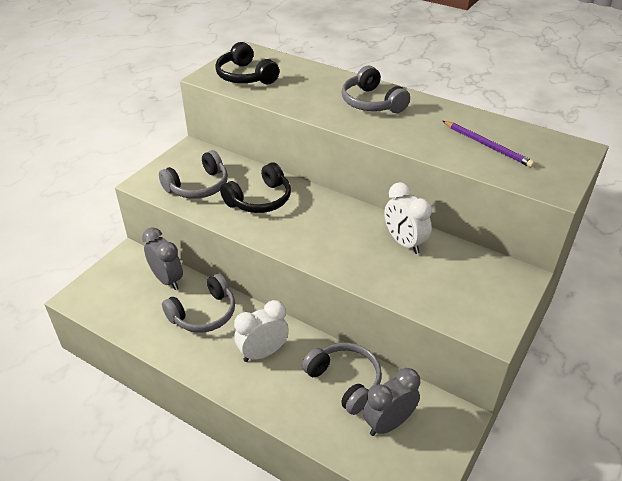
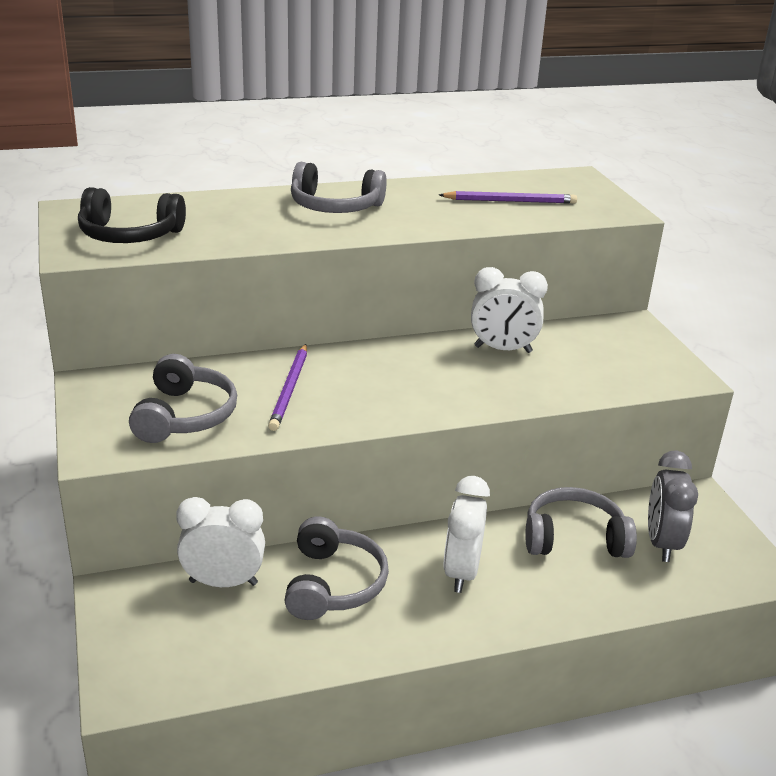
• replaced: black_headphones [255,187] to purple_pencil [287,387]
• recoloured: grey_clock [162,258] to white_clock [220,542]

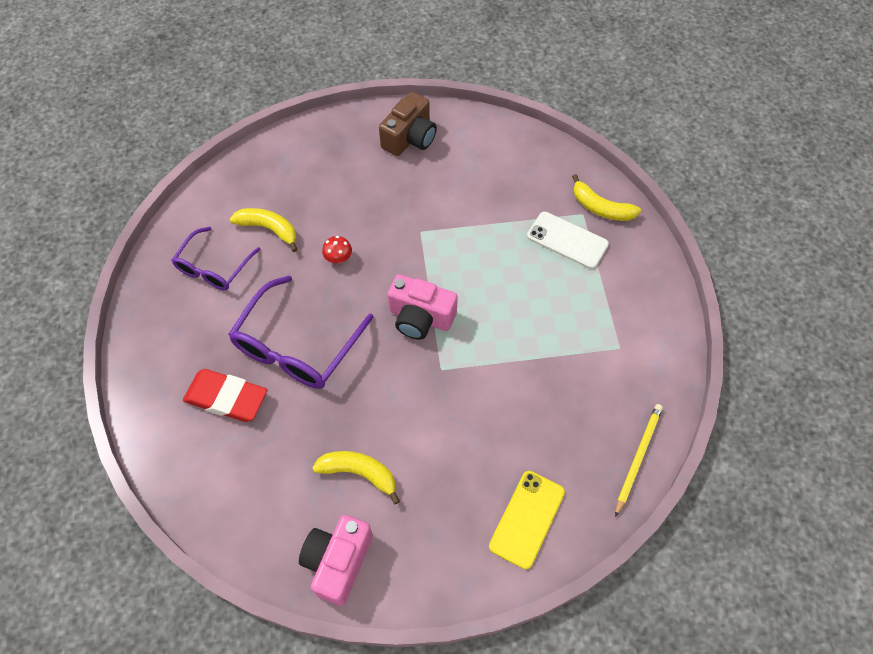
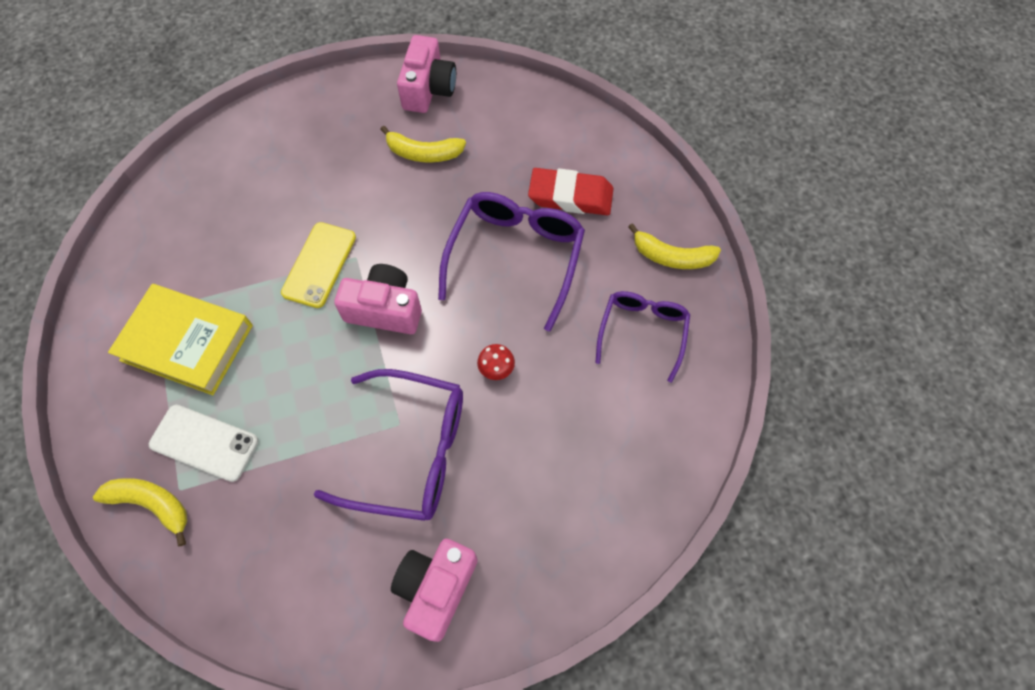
• removed: yellow_pencil [639,460]
• added: yellow_book [180,339]
• added: purple_glasses [388,445]
• moved: yellow_banana [263,230] to [674,246]
• moved: yellow_phone [527,520] to [318,265]
• recoloured: brown_camera [408,124] to pink_camera [434,590]

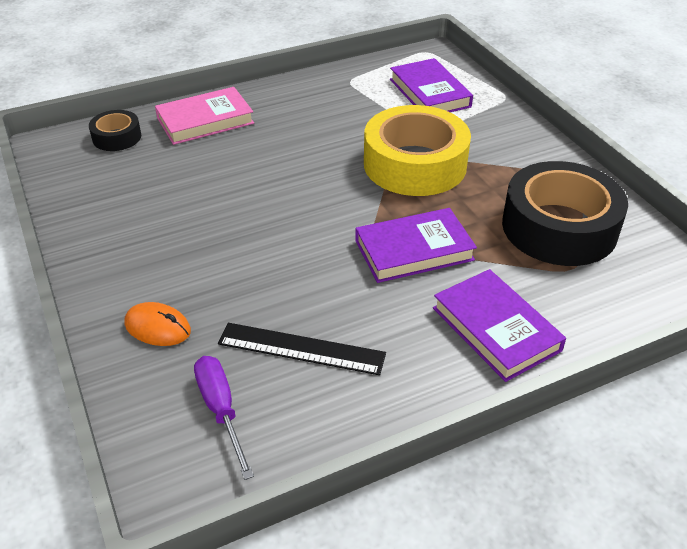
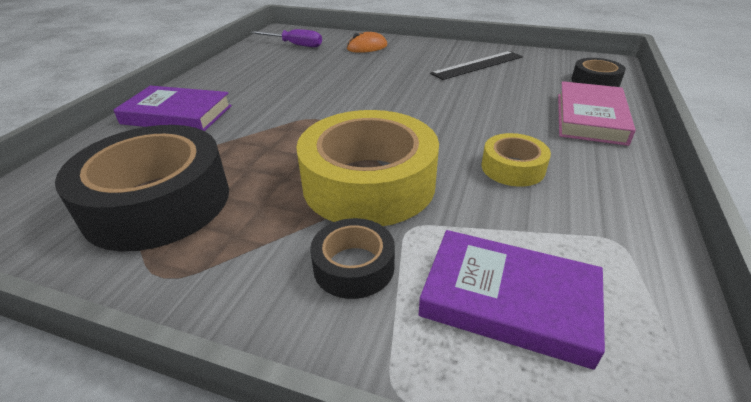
• removed: purple_book [416,245]
• added: black_tape [352,258]
• added: yellow_tape [516,160]
• moved: black_ruler [302,349] to [476,65]

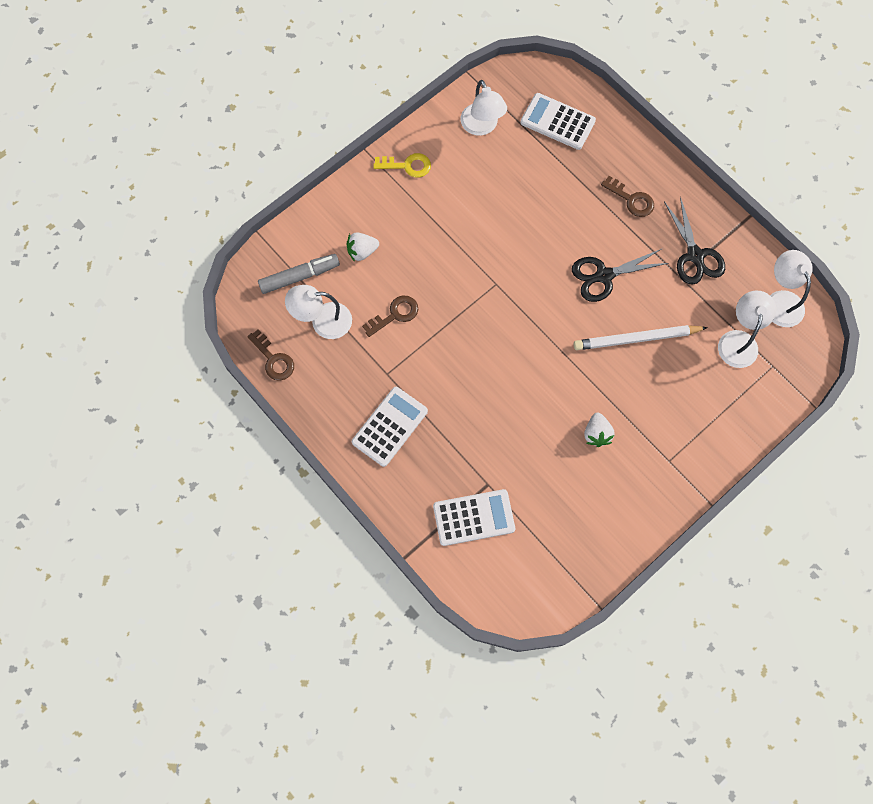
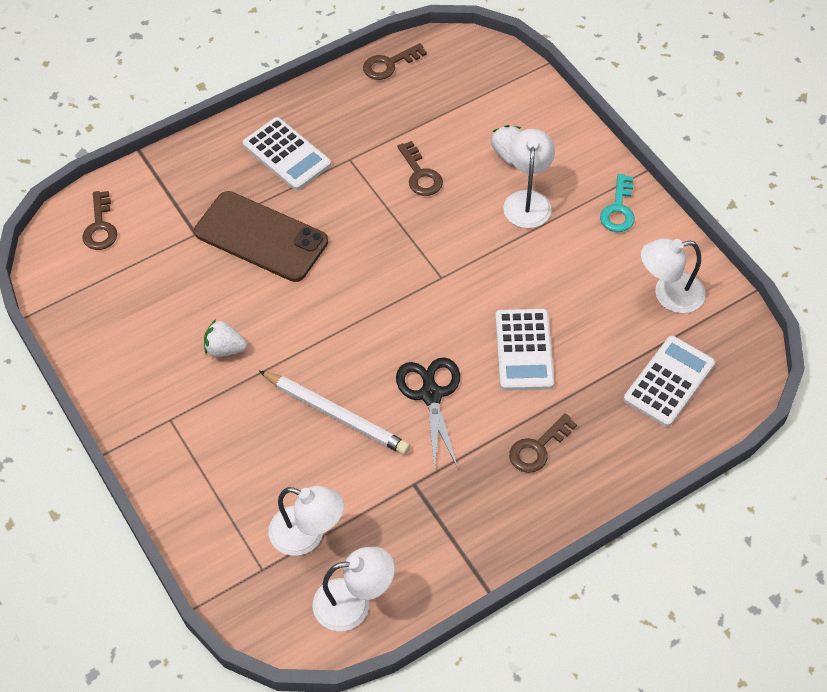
• removed: grey_marker [299,274]
• removed: black_scissors [694,241]
• added: brown_key [99,220]
• added: brown_phone [261,236]
• moved: white_lamp [318,312] to [529,178]
• moved: white_calculator [474,517] to [524,349]
• recoloured: yellow_key [402,165] to turquoise_key [617,203]
• turned: white_pencil [641,337] = [334,413] 120 degrees clockwise

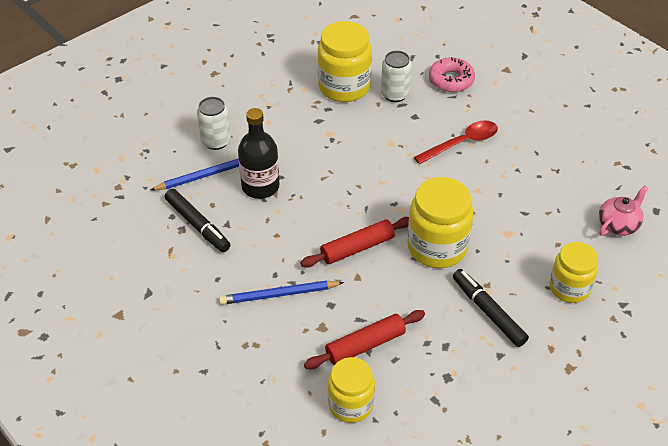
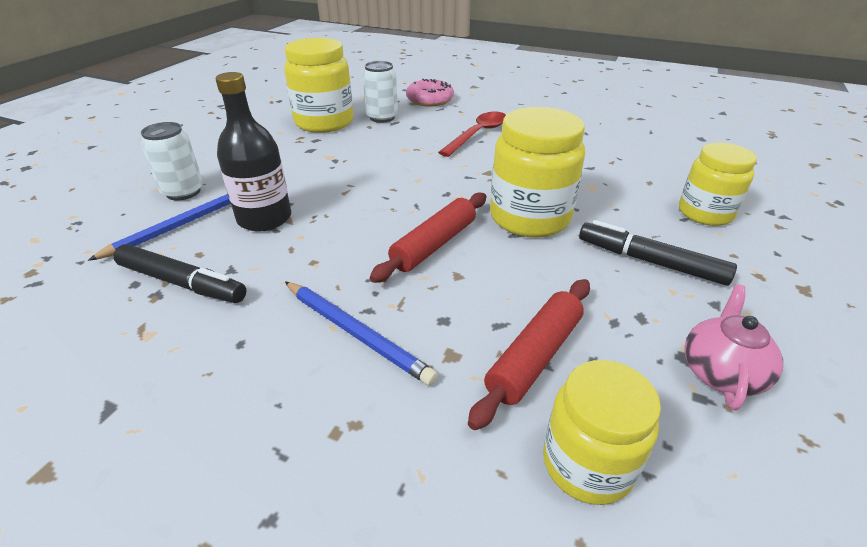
• moved: pink_teapot [623,210] to [733,347]
• turned: blue_pencil [281,292] = [361,333] 105 degrees counterclockwise

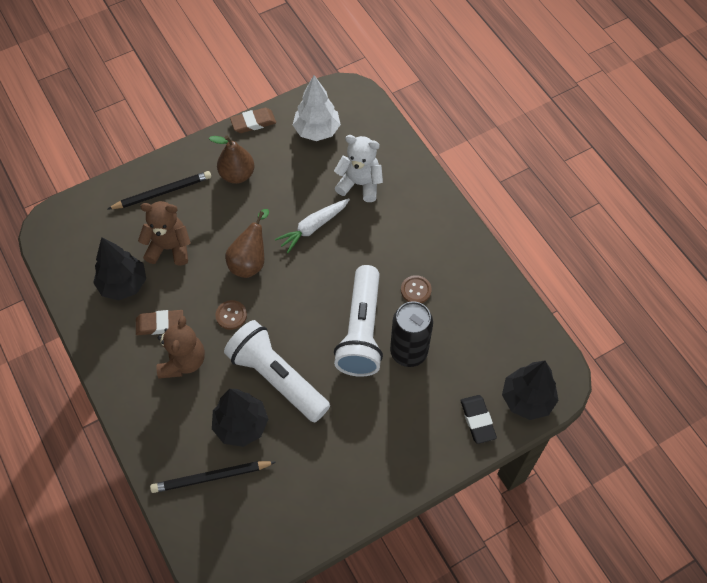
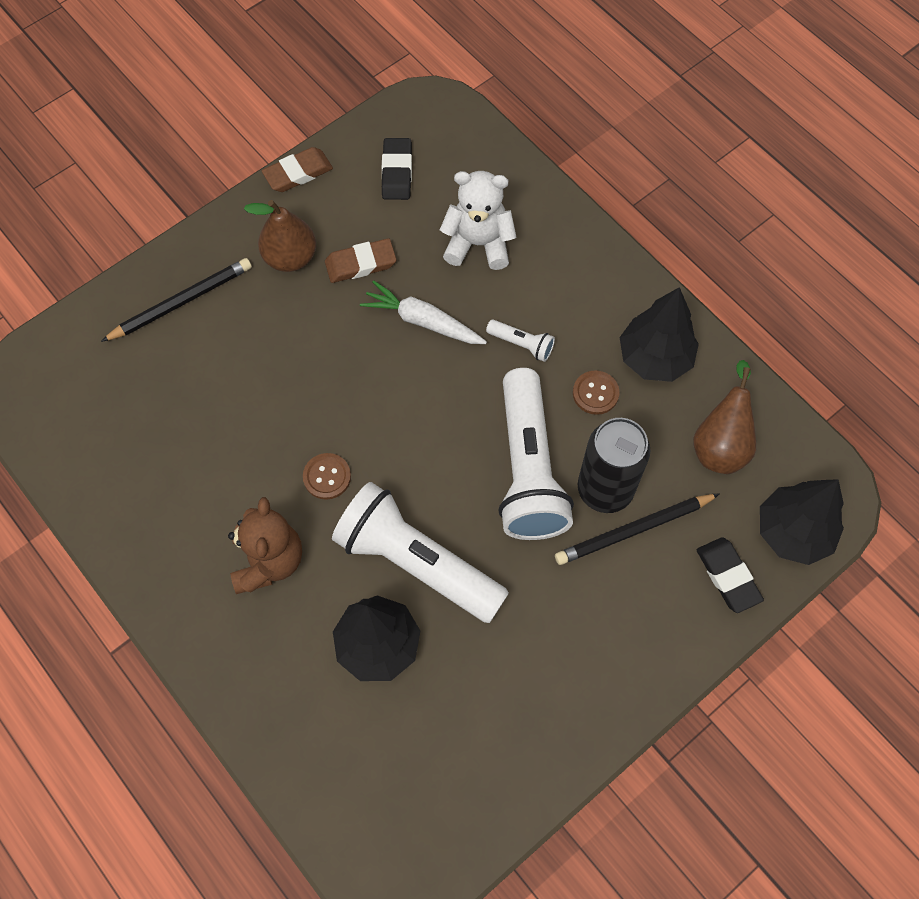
• removed: brown_teddy_bear [164,233]
• added: white_flashlight [520,341]
• moved: black_tree [119,268] to [659,334]
• moved: brown_eraser [159,322] to [360,260]
• moved: black_pencil [213,477] to [637,529]
• moved: brown_pear [247,243] to [724,417]
• replaced: white_tree [317,108] to black_eraser [397,169]
• turned: white_carrot [312,225] = [423,312] 75 degrees clockwise

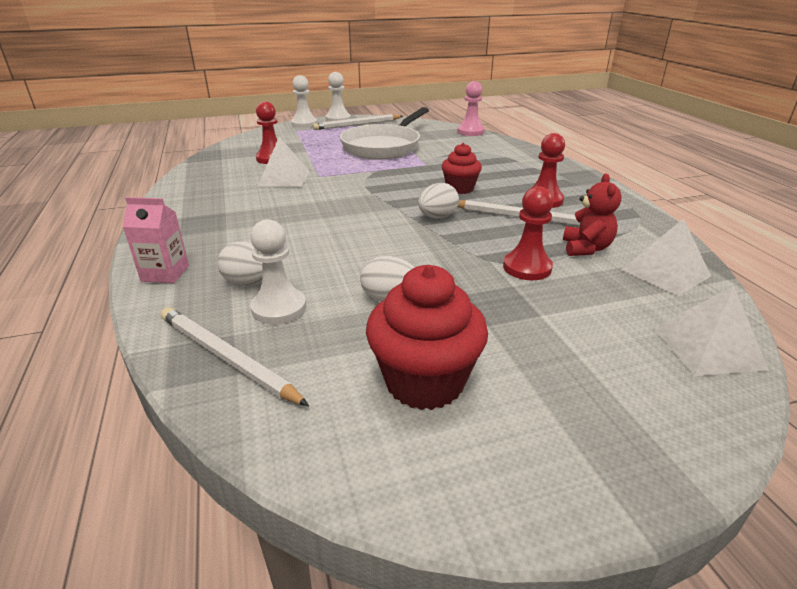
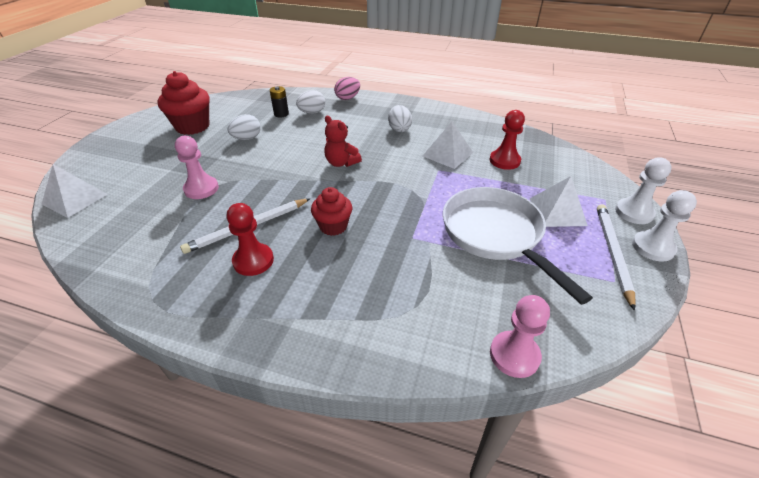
• removed: white_pencil [235,356]
• moved: white_egg [438,200] to [400,118]
• moved: red_teddy_bear [592,215] to [343,141]
• moved: white_pyramid [666,257] to [559,201]
• replaced: pink_carton [156,240] to pink_egg [347,88]
• replaced: white_pawn [278,271] to black_battery [279,101]
• recoloured: red_pawn [528,233] to pink_pawn [197,167]

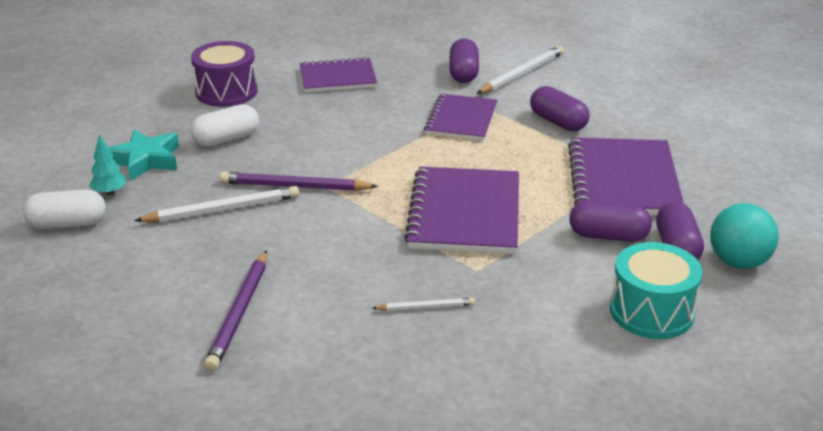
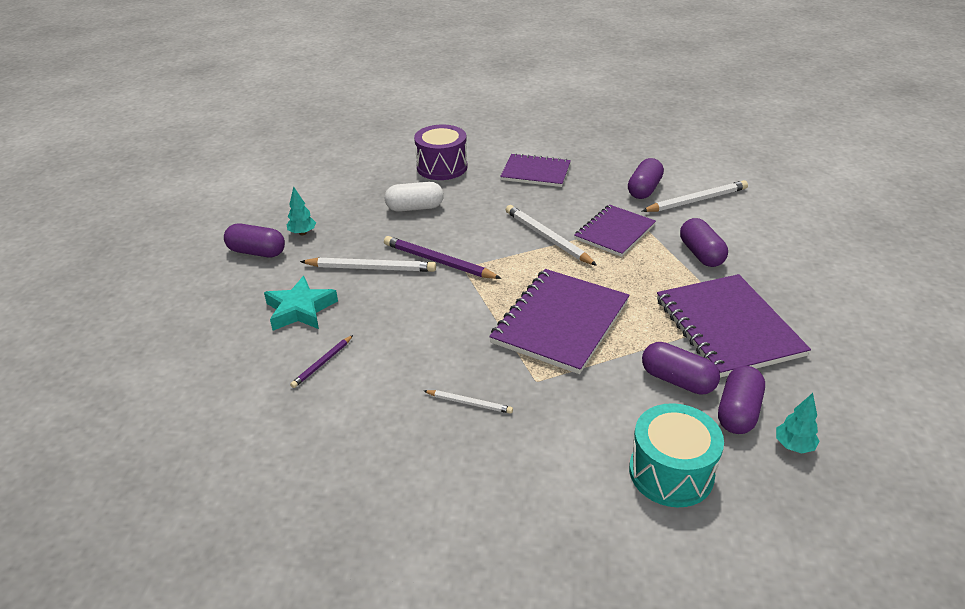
• added: white_pencil [551,235]
• moved: turquoise_star [143,155] to [301,303]
• replaced: turquoise_ball [744,236] to turquoise_tree [798,423]
• recoloured: white_capsule [64,209] to purple_capsule [254,240]
• turned: purple_notebook [626,176] = [734,326] 45 degrees counterclockwise
• resized: purple_pencil [235,310] = [321,361] x0.55

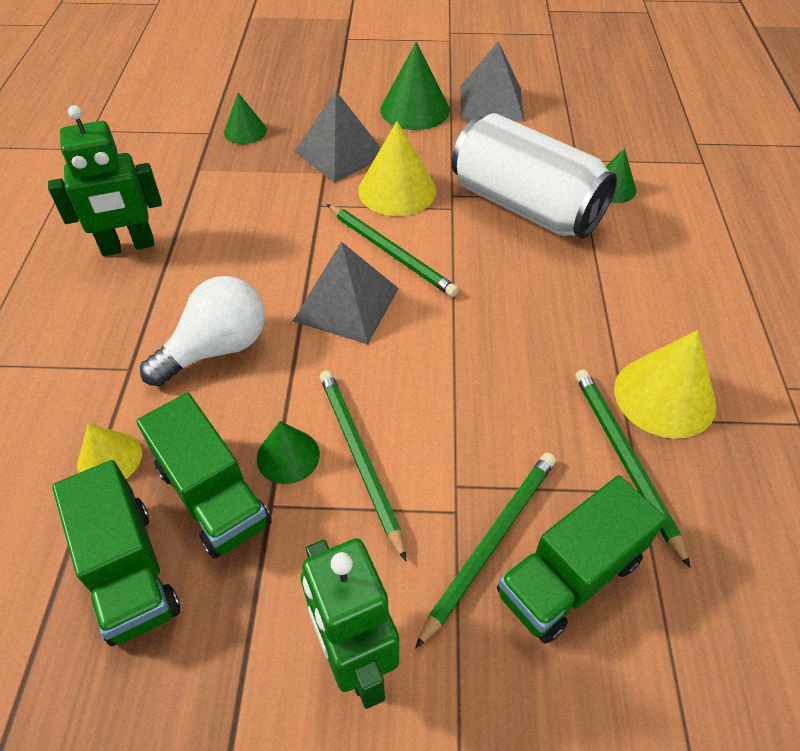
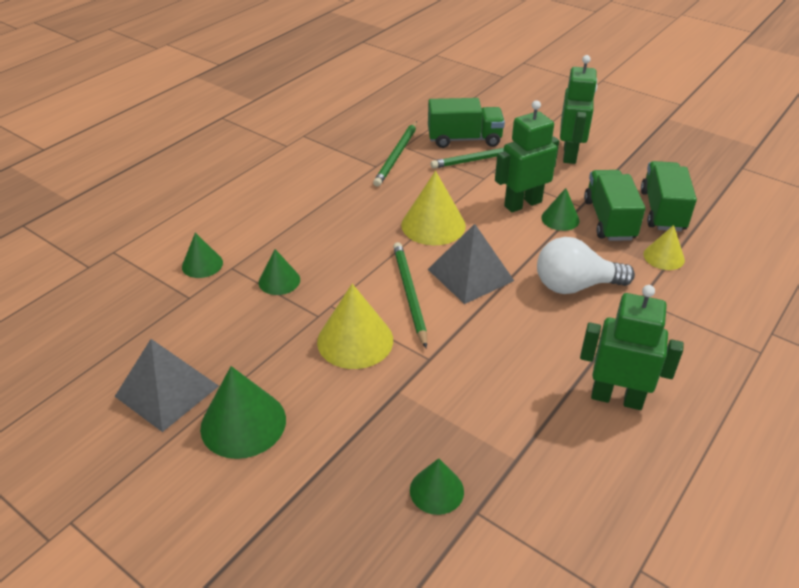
• removed: grey_pyramid [337,137]
• moved: yellow_cone [665,384] to [433,208]
• replaced: green_pencil [363,465] to green_robot [527,156]
• replaced: white_can [534,176] to green_cone [279,272]

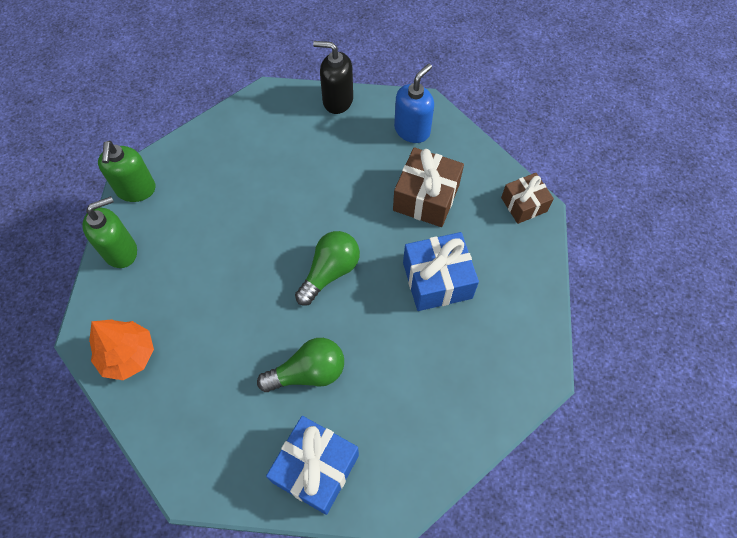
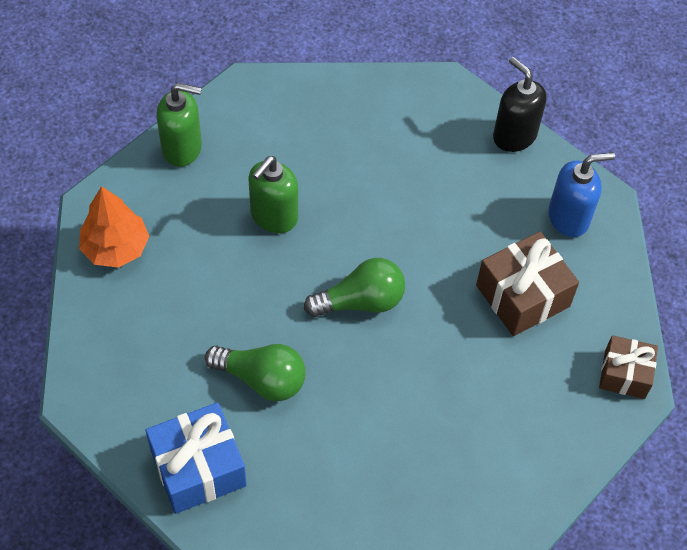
• removed: blue_gift [441,271]
• moved: green_soap_dispenser [127,171] to [273,194]

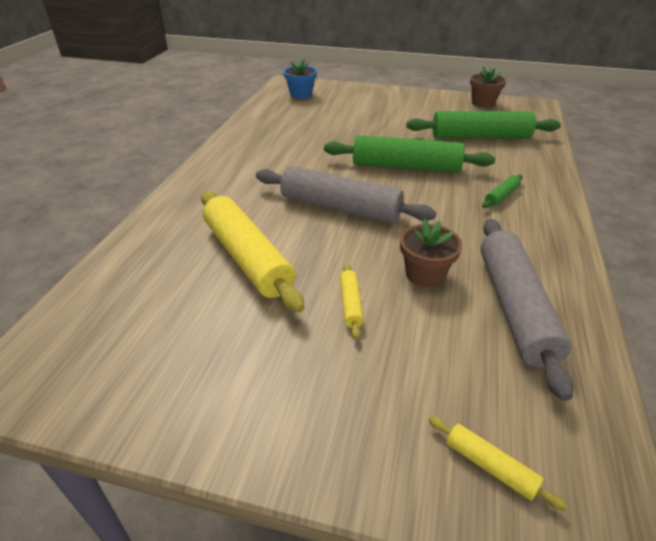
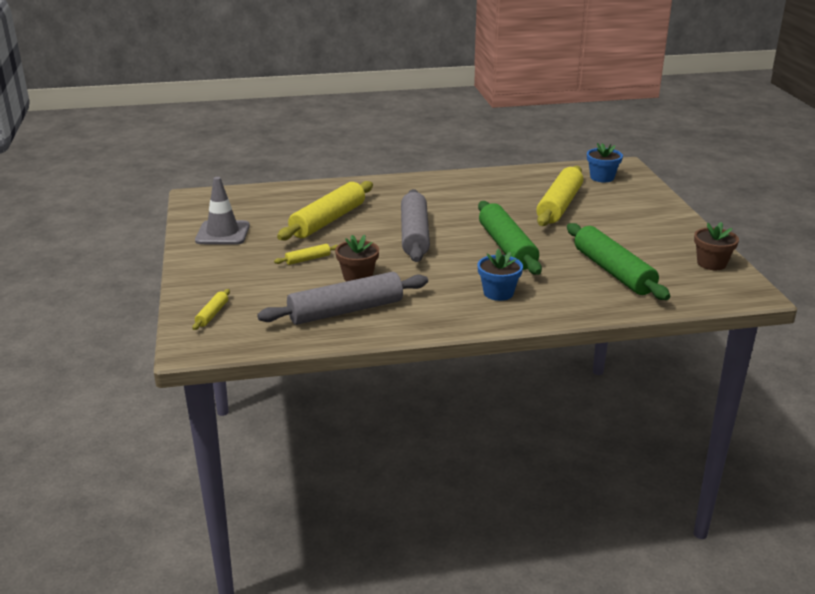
• added: grey_traffic_cone [222,211]
• added: yellow_rolling_pin [559,196]
• replaced: green_rolling_pin [502,191] to blue_flower_pot [500,275]

